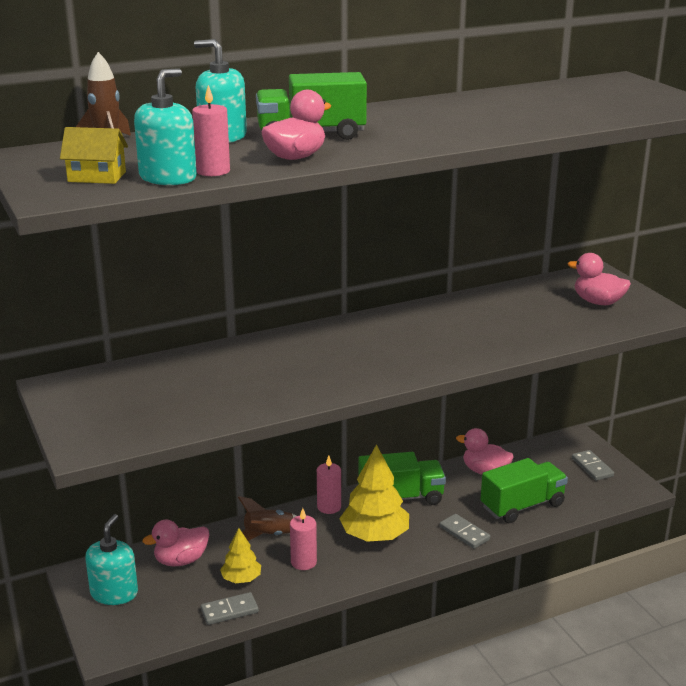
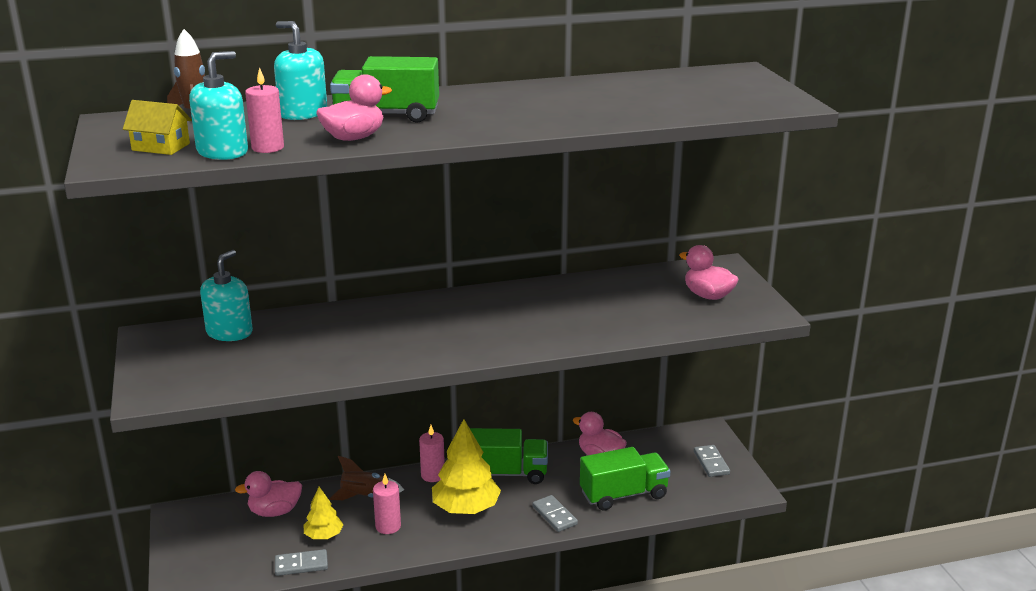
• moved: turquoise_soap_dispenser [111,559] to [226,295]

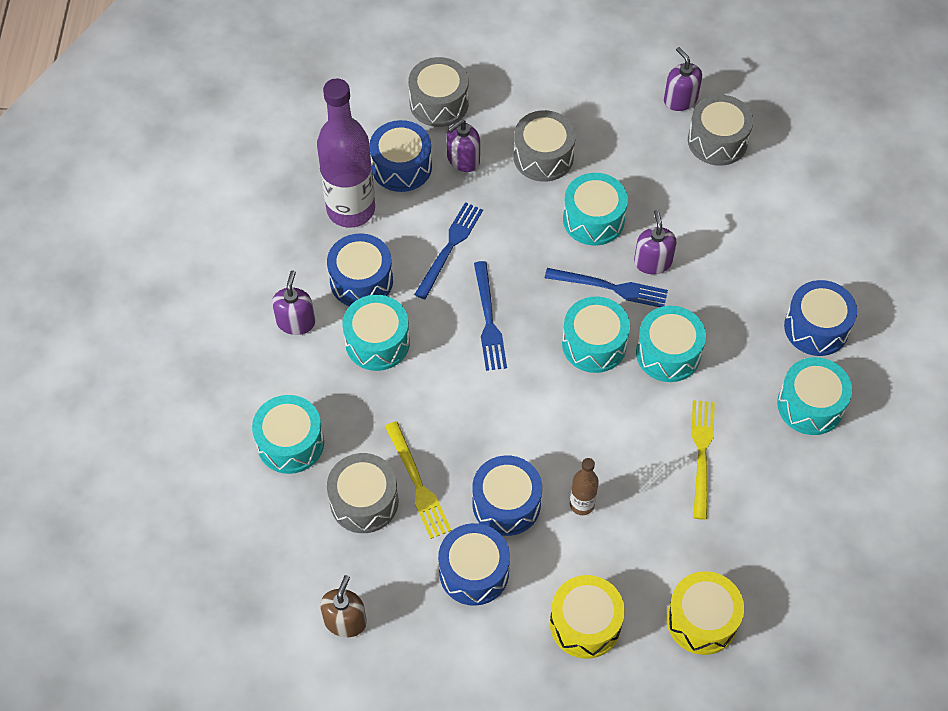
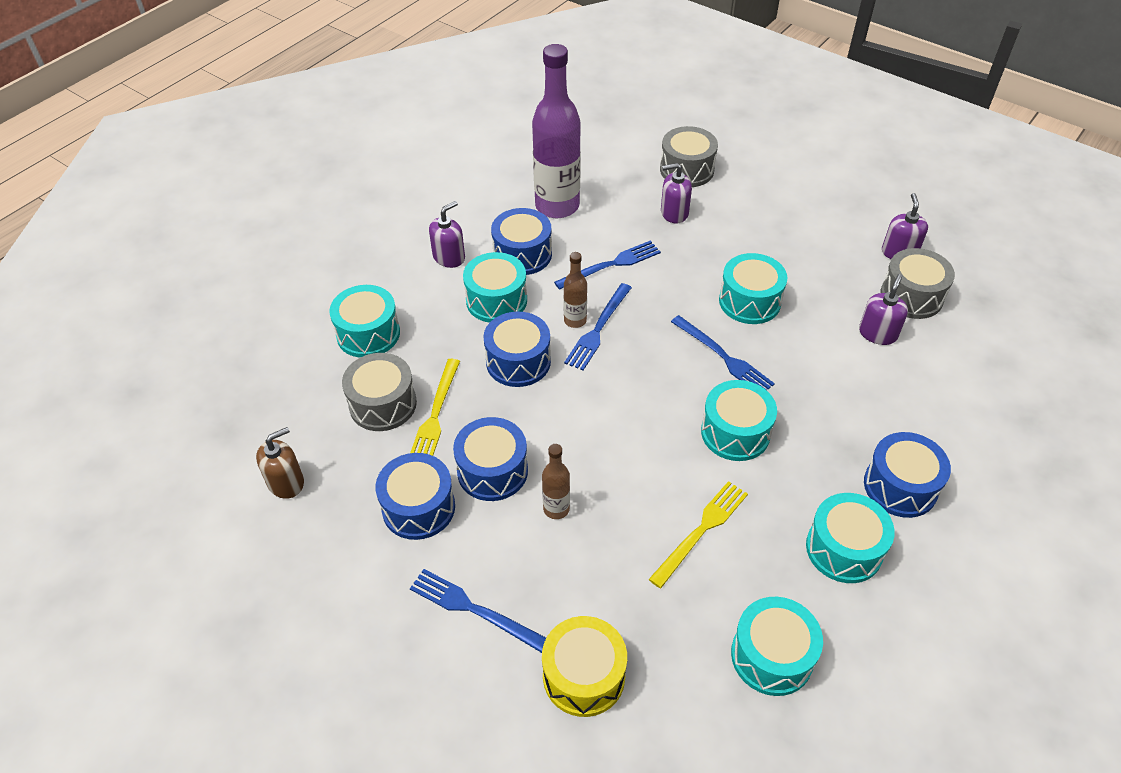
• removed: grey_drum [544,146]
• added: brown_bottle [575,290]
• moved: blue_drum [400,156] to [517,349]
• moved: turquoise_drum [596,335] to [777,646]
• moved: purple_soap_dispenser [655,242] to [883,309]
• replaced: yellow_drum [587,617] to blue_fork [478,611]

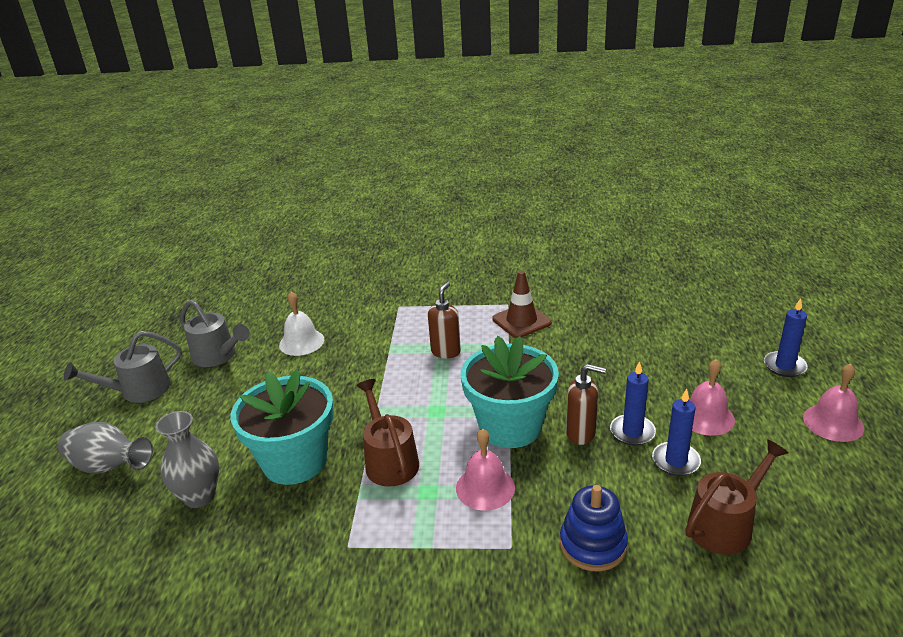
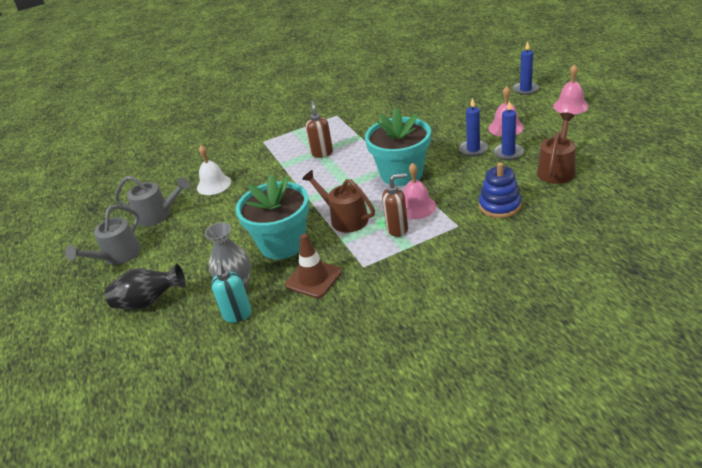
• added: turquoise_soap_dispenser [231,292]
• moved: brown_traffic_cone [522,304] to [313,266]
• moved: brown_soap_dispenser [586,404] to [395,205]
• recoloured: grey_vase [105,448] to black_vase [145,287]

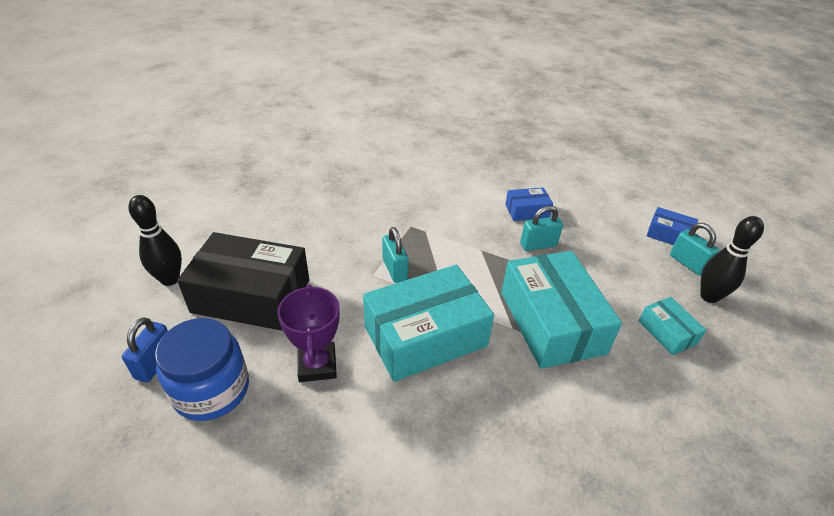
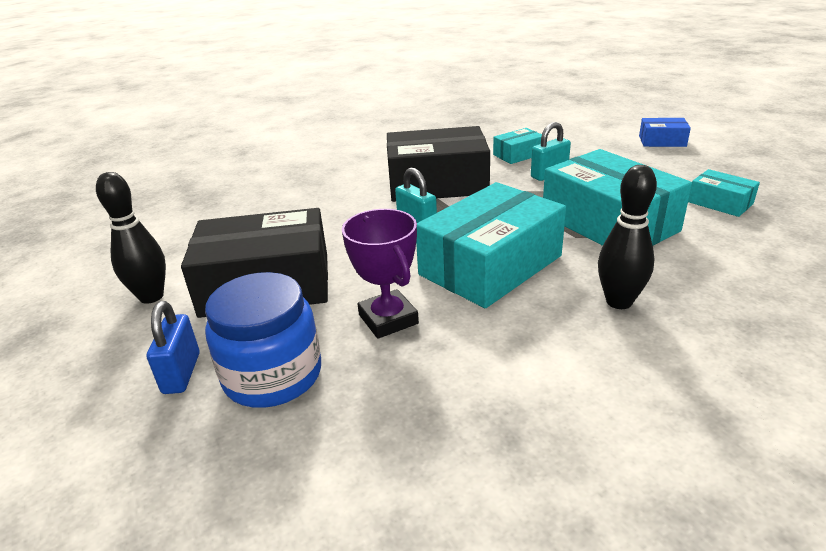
• removed: turquoise_padlock [694,249]
• added: black_box [438,164]
• moved: black_bowling_pin [732,259] to [627,237]
• recoloured: blue_box [529,204] to turquoise_box [517,146]

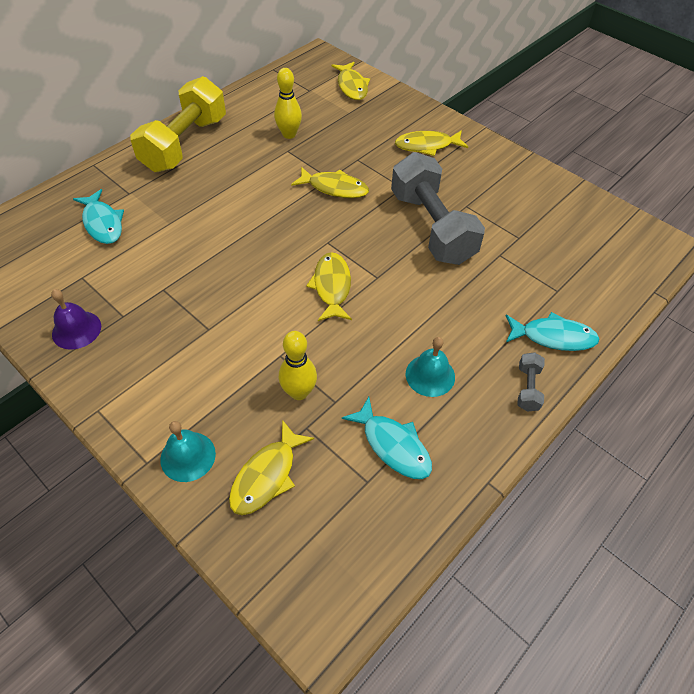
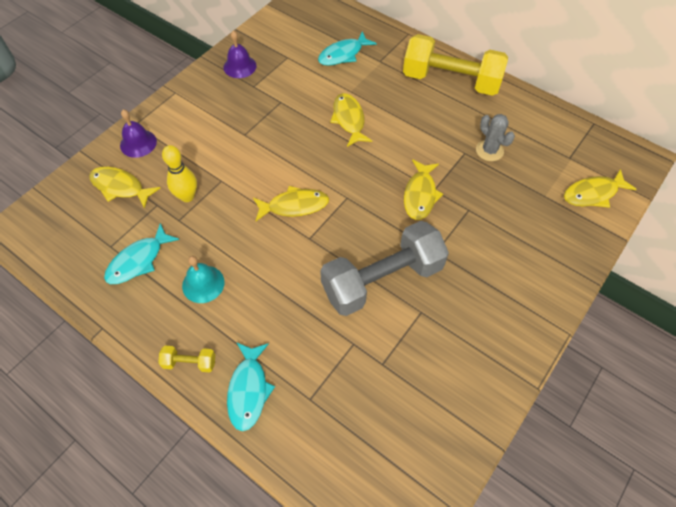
• moved: yellow_fish [431,143] to [351,120]
• replaced: yellow_bowling_pin [288,103] to grey_cactus [495,137]
• recoloured: turquoise_bell [188,451] to purple_bell [138,133]
• recoloured: grey_dumbbell [531,381] to yellow_dumbbell [186,358]

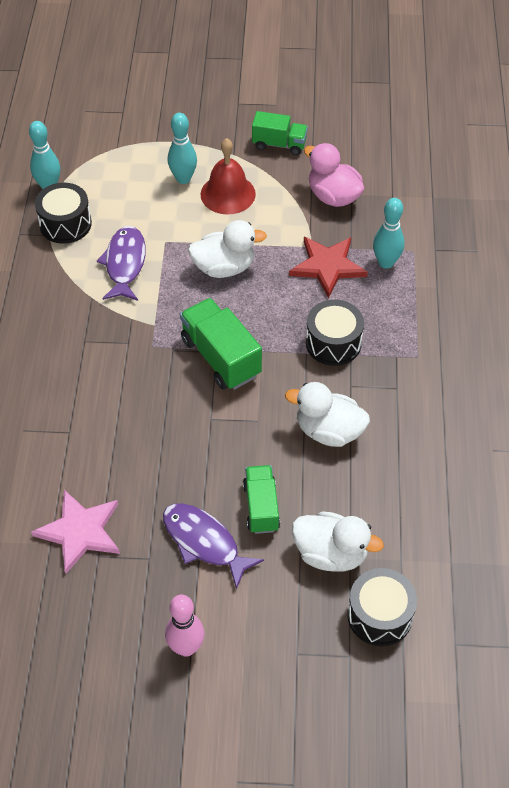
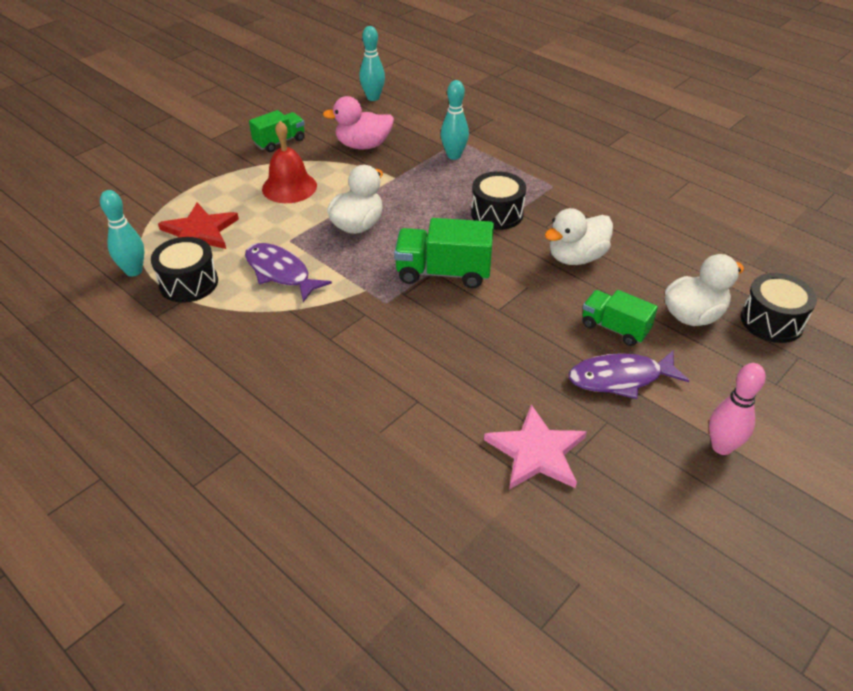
• moved: turquoise_bowling_pin [182,148] to [372,63]
• moved: red_star [328,267] to [198,225]

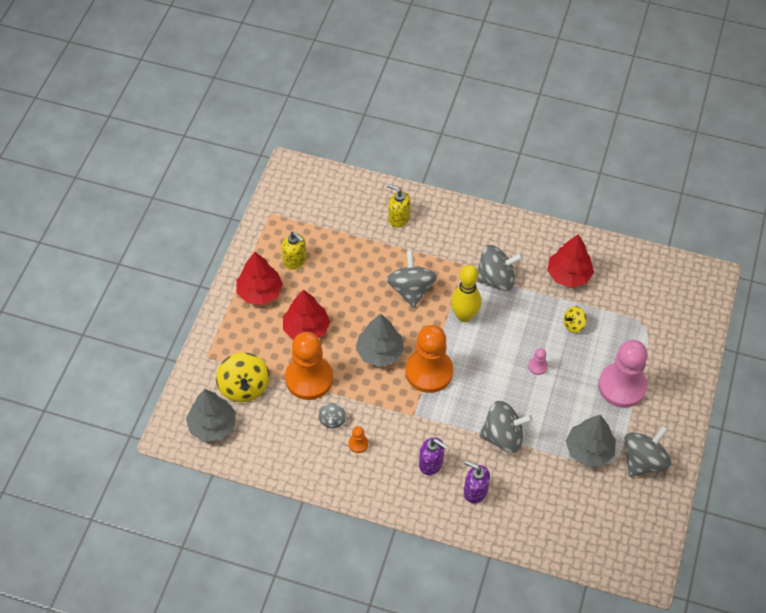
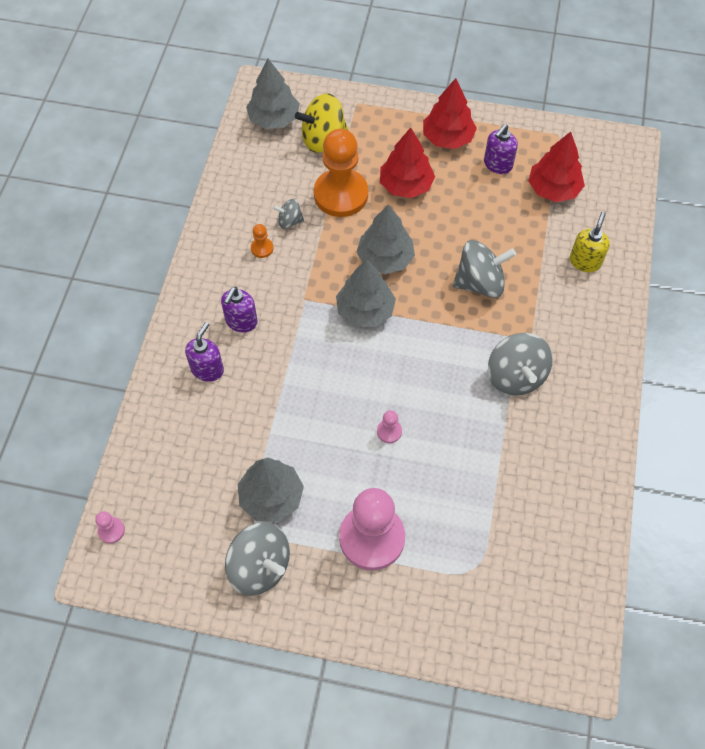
• removed: yellow_bowling_pin [466,293]
• removed: grey_spinning_top [506,427]
• removed: yellow_spinning_top [575,319]
• added: pink_pawn [110,527]
• moved: red_tree [570,261] to [556,167]
• replaced: orange_pawn [429,359] to grey_tree [366,293]
• recoloured: yellow_soap_dispenser [293,251] to purple_soap_dispenser [501,149]

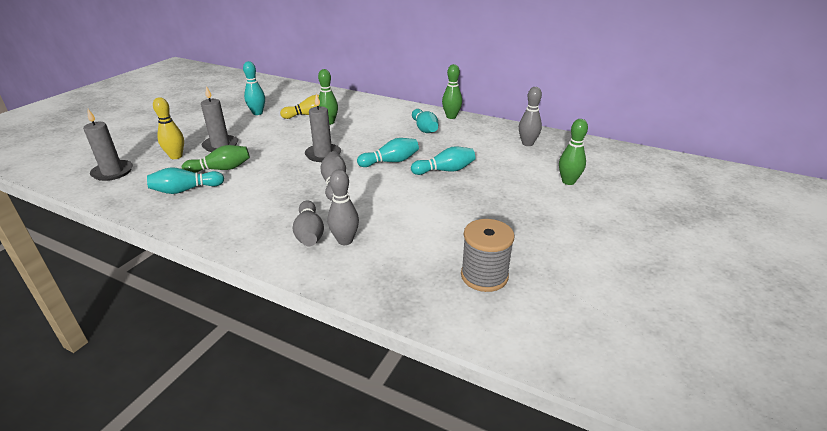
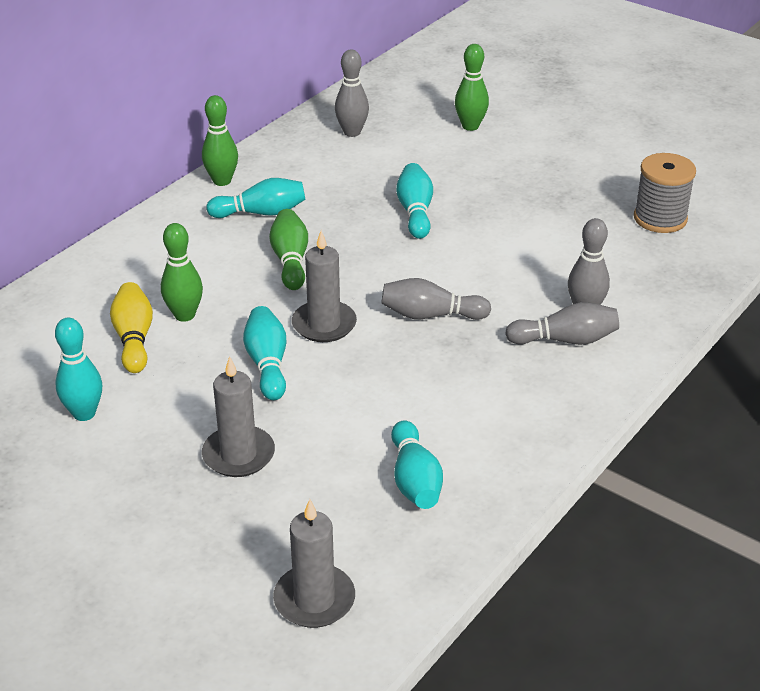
• removed: yellow_bowling_pin [168,128]
• moved: green_bowling_pin [216,159] to [288,249]
• moved: turquoise_bowling_pin [388,152] to [264,353]

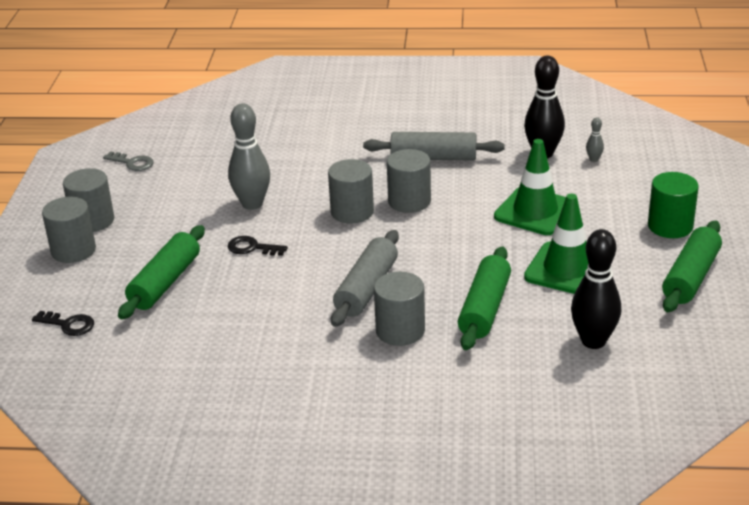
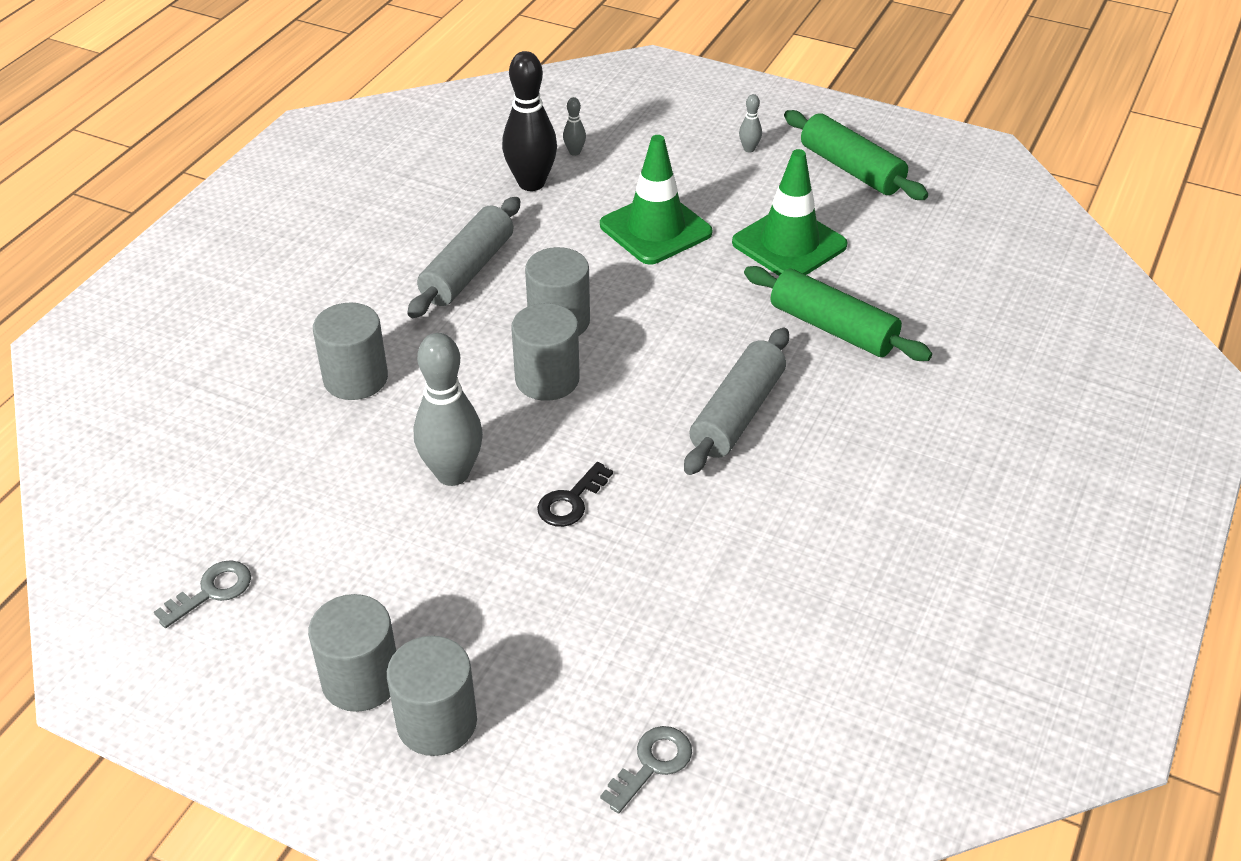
• removed: green_rolling_pin [161,272]
• removed: black_bowling_pin [596,289]
• moved: grey_cylinder [399,309] to [350,351]
• replaced: green_cylinder [673,205] to grey_bowling_pin [750,123]
• recoloured: black_key [63,323] to grey_key [646,769]
• turned: grey_rolling_pin [365,278] = [736,401] 75 degrees clockwise

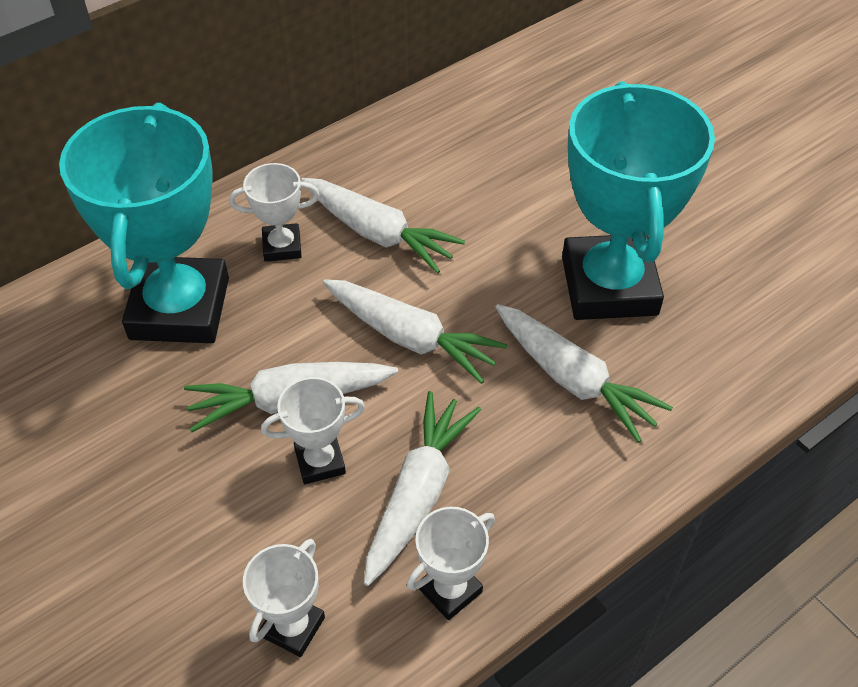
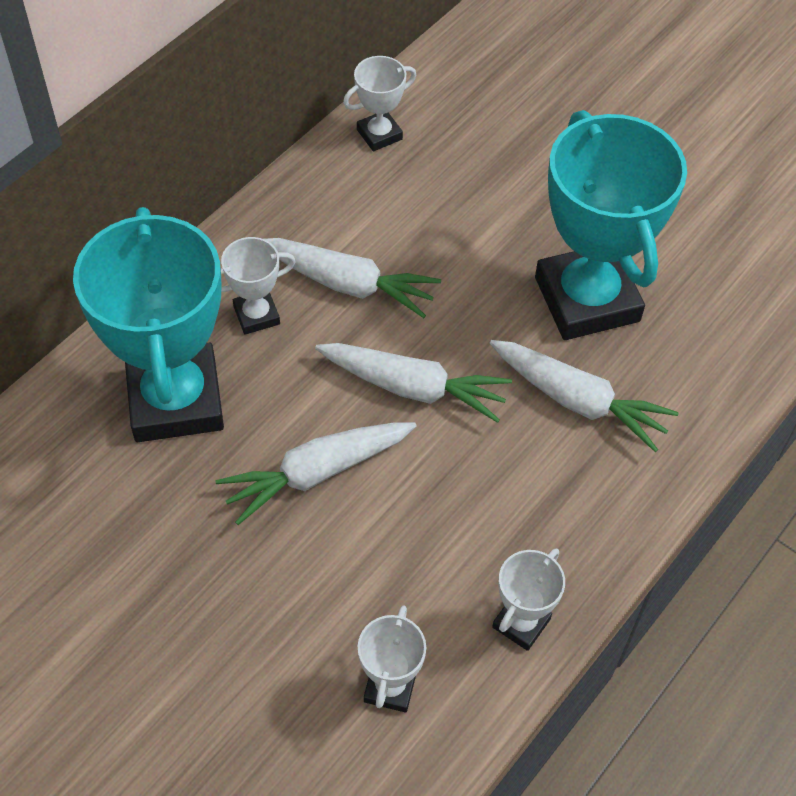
• removed: white_carrot [422,488]
• moved: white_trophy [313,430] to [379,103]

